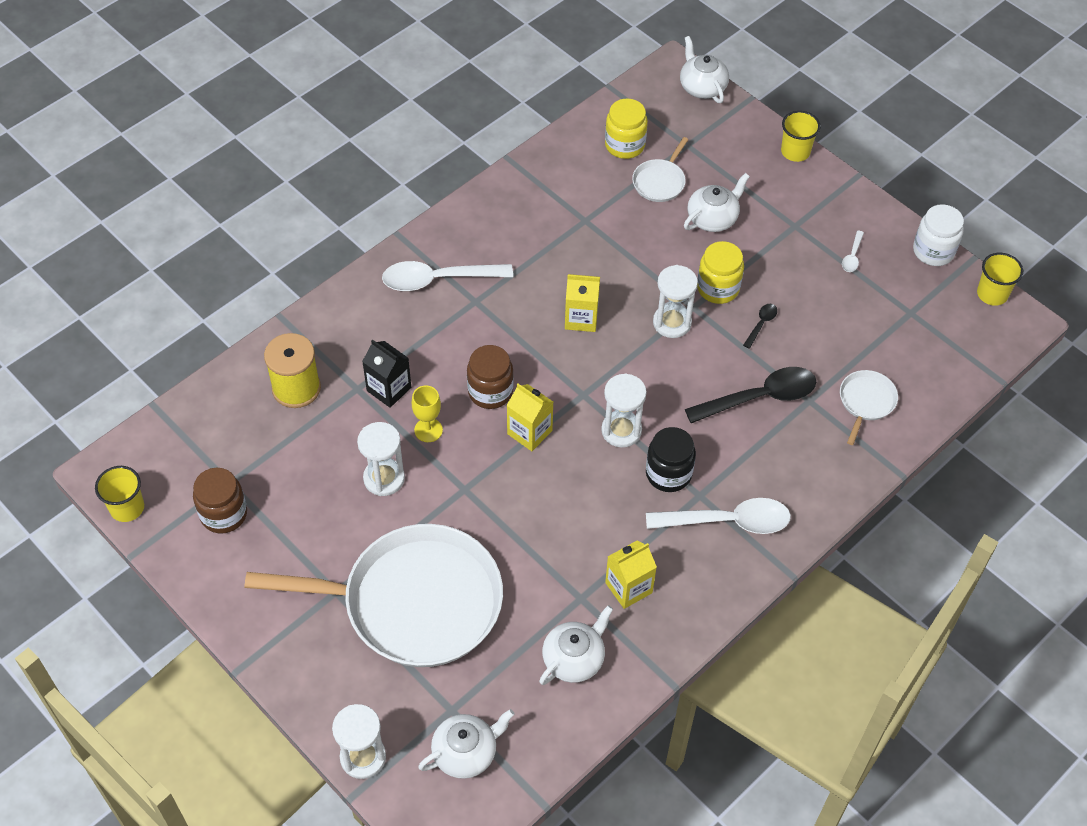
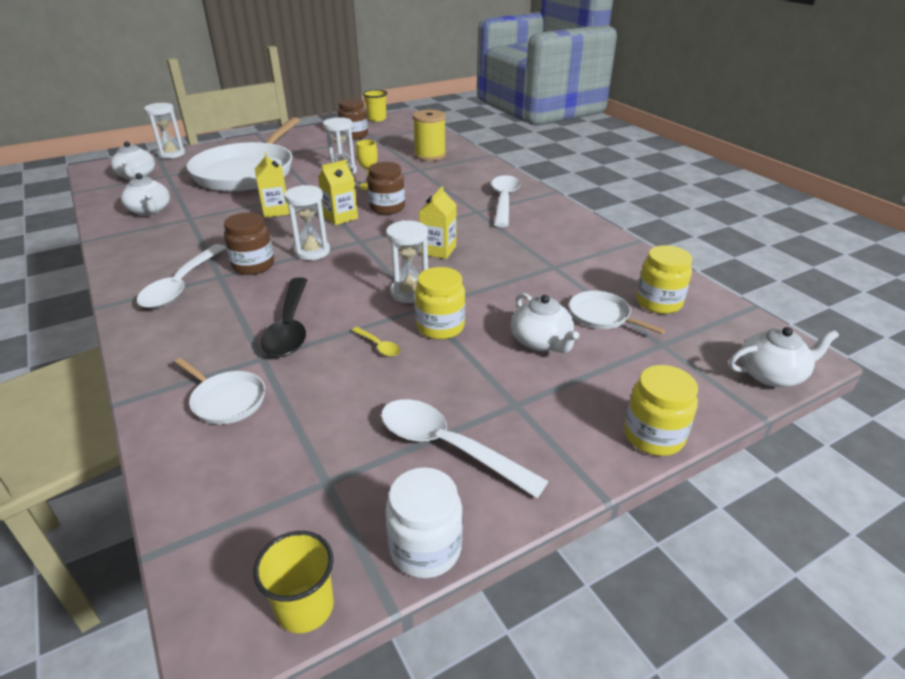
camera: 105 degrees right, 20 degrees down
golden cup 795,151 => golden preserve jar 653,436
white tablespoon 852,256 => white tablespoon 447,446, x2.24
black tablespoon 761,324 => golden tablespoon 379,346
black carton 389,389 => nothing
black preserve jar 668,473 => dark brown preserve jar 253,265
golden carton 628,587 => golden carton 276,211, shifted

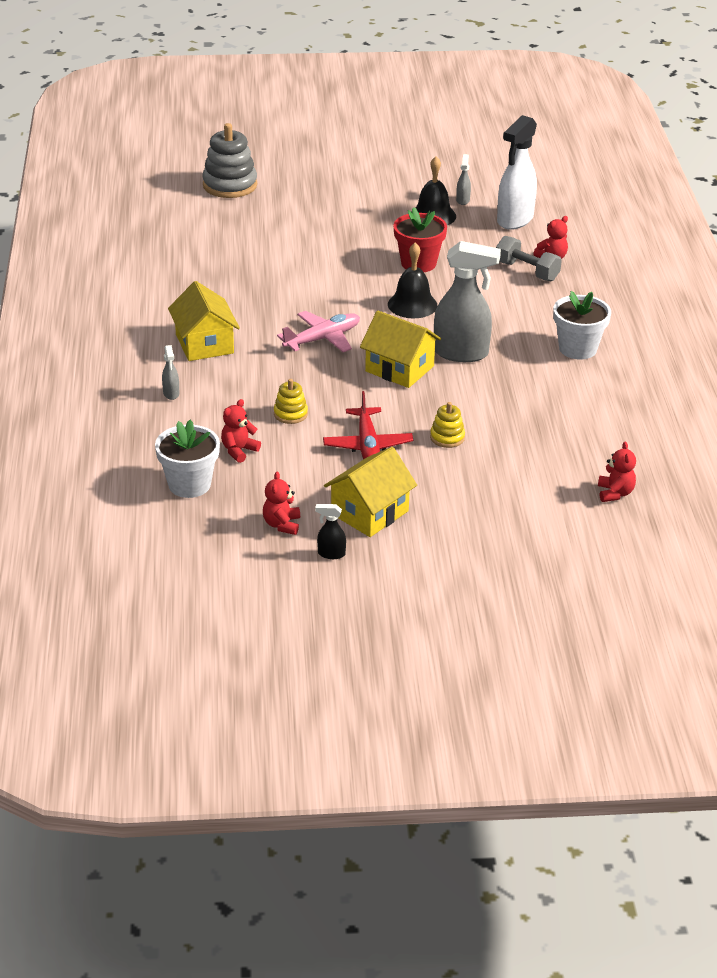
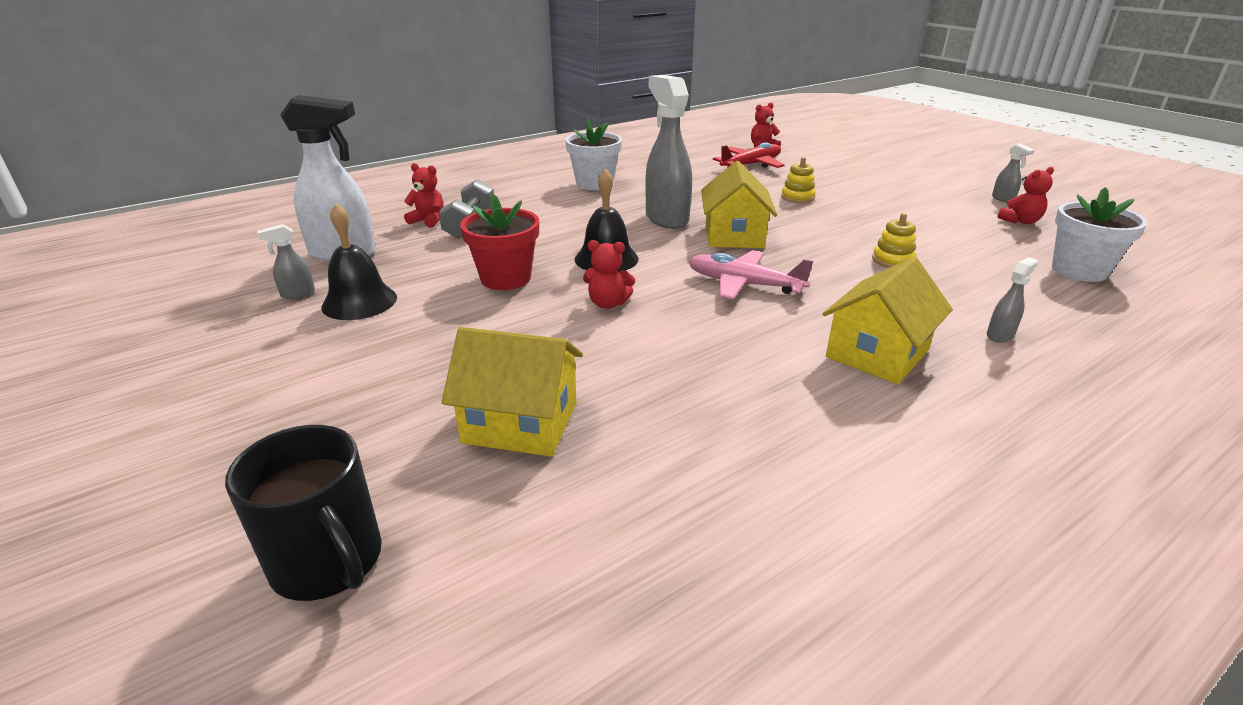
camera: 120 degrees left, 5 degrees down
grey ring stacker 230,185 => black tea mug 328,561
red toy plane 367,445 => red toy plane 750,165, shifted
red stuffed bear 239,451 => red stuffed bear 608,303, shifted
golden cottage 369,512 => golden cottage 520,422, shifted
black sprayer 331,554 => grey sprayer 1003,199

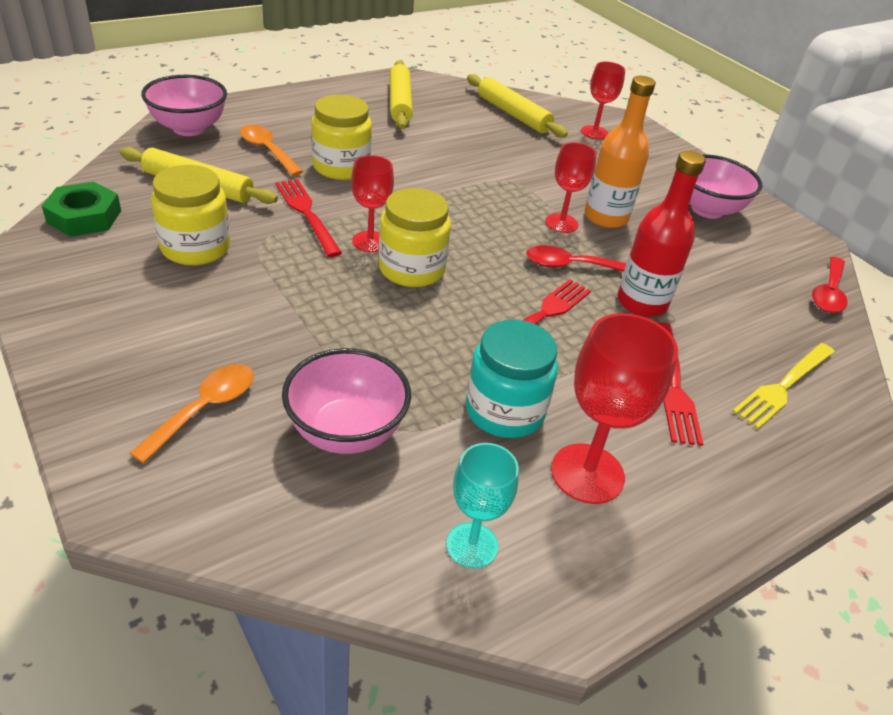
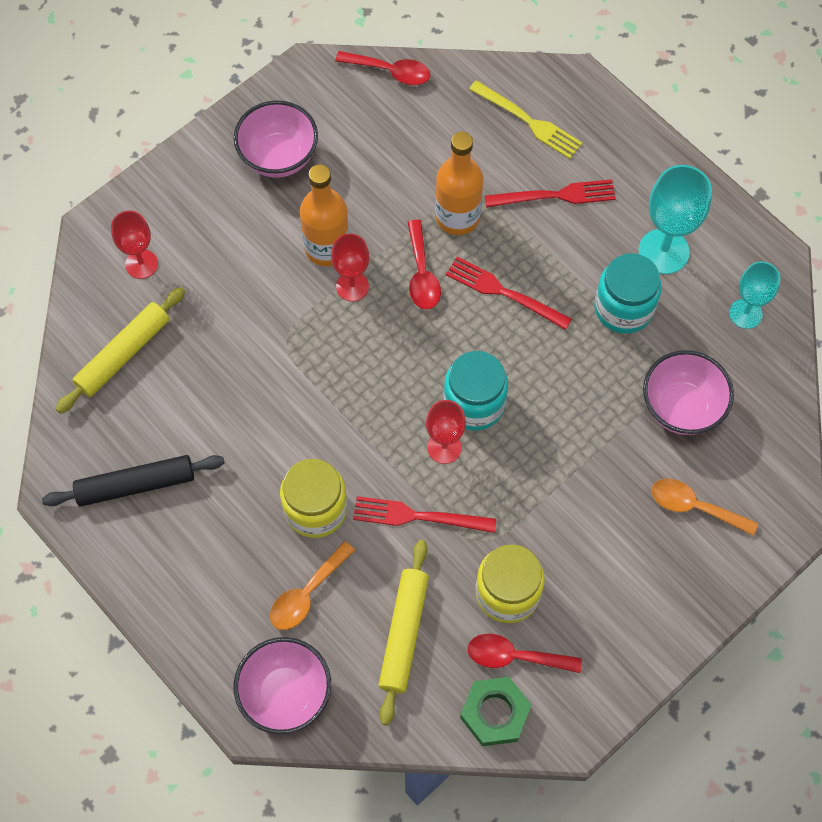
camera: 95 degrees left, 25 degrees up
golden dough roller 400,102 => black dough roller 135,485
red bottle 642,303 => orange bottle 457,217
red fork 306,213 => red fork 417,516, 45 degrees clockwise
golden preserve jar 411,269 => aqua preserve jar 474,403
red goblet 587,473 => aqua goblet 663,251
nothing => red tablespoon 515,656

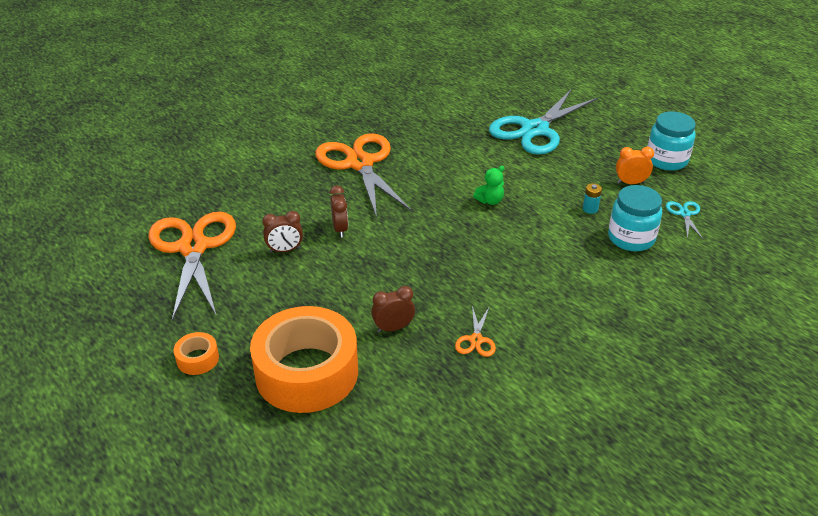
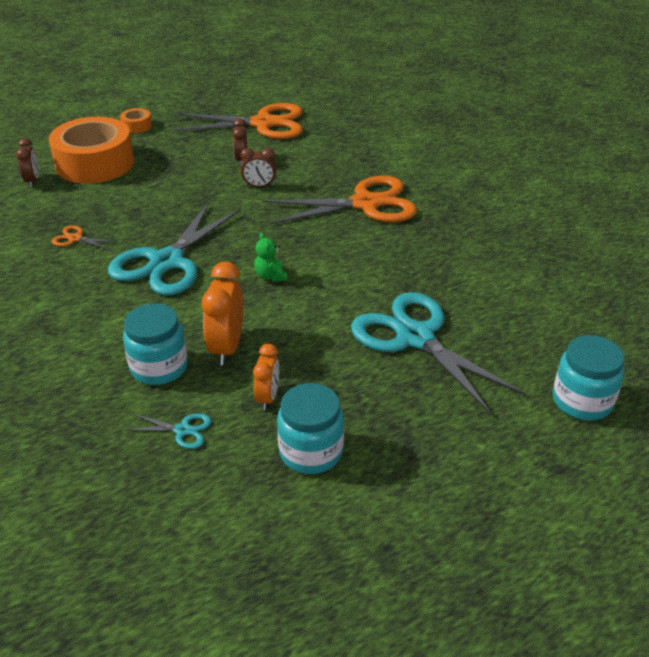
camera: 100 degrees right, 0 degrees up
aqua battery 590,209 => orange clock 227,347
dark brown clock 393,328 => dark brown clock 32,181, shifted
nothing => aqua shears 166,262
nothing => aqua preserve jar 582,401

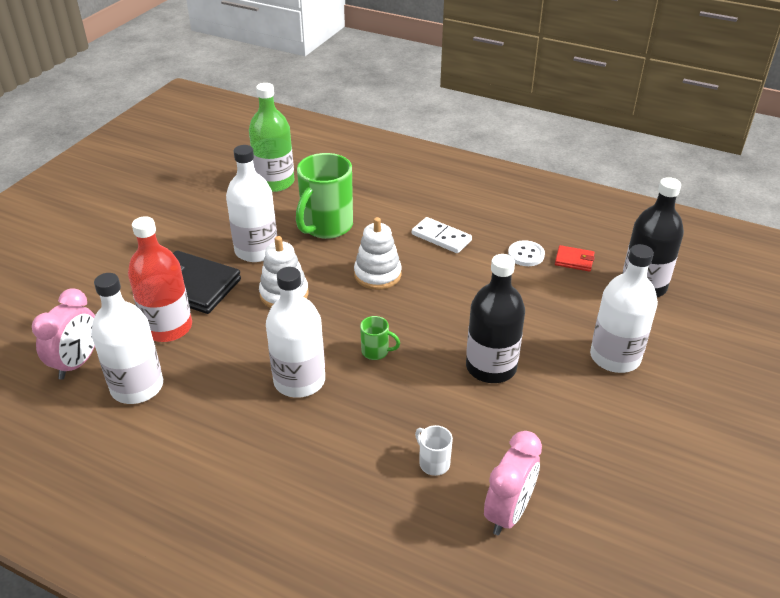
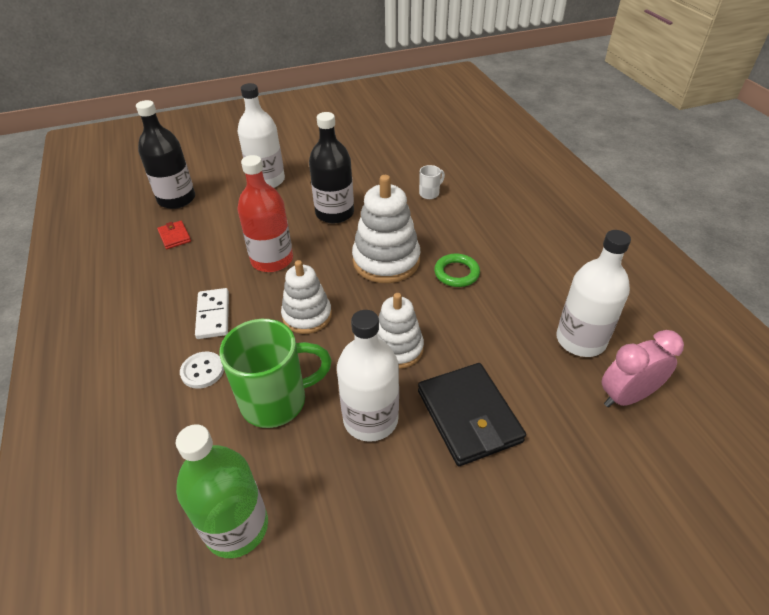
camera: 135 degrees left, 5 degrees up
red bottle 168,327 => red bottle 272,260, shifted
white shirt button 526,255 => white shirt button 202,371, shifted
white bottle 299,381 => leaf-green ring 456,273
leaf-green tea mug 376,352 => white ring stacker 386,261
white tea mug 433,463 => white tea mug 430,193, 135 degrees counterclockwise
pink clock 508,512 => nothing

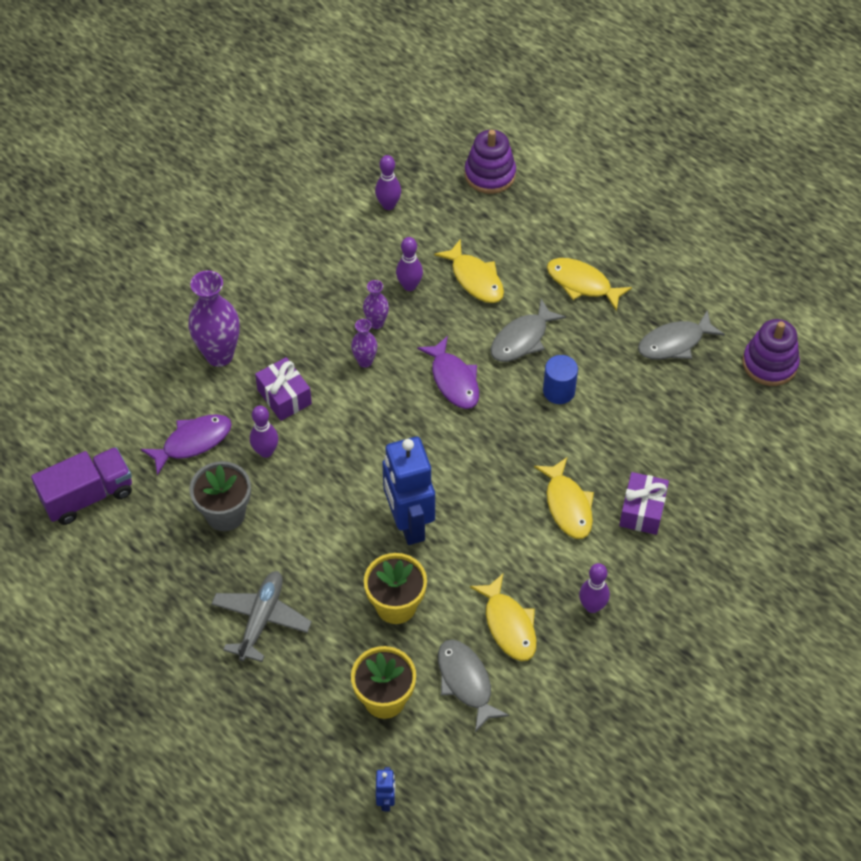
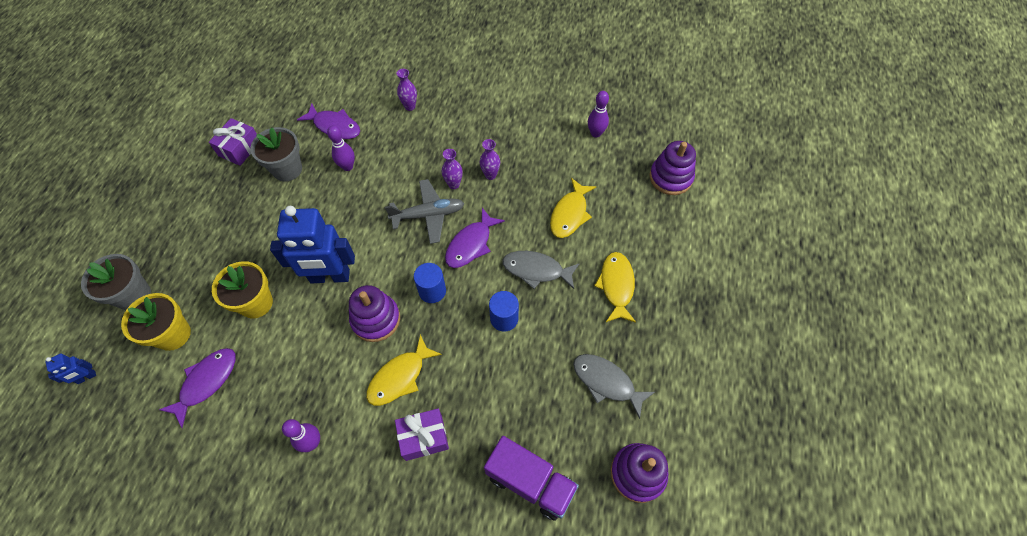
camera: 60 degrees right, 5 degrees up
purple tenpin 409,286 => nothing
purple vase 219,355 => purple vase 410,106, x0.52
purple wrapped gift 284,397 => purple wrapped gift 240,149, shifted
cobalt robot 408,524 => cobalt robot 330,277, 135 degrees counterclockwise
purple lorry 88,496 => purple lorry 530,482, shifted
grey toy plane 261,619 => grey toy plane 428,215, shifted
golden fish 508,625 => nothing
grey fish 466,682 => purple fish 206,382
nothing => grey plant pot 134,295
nothing => cobalt cylinder 432,291
nothing => purple ring stacker 376,319

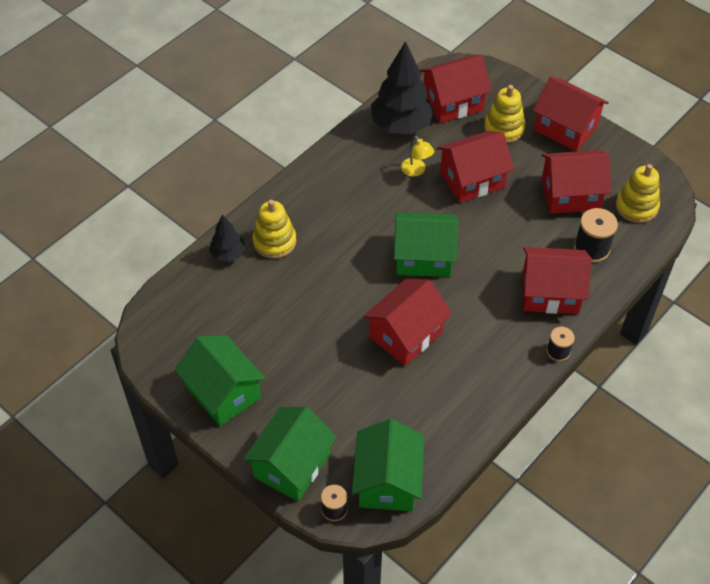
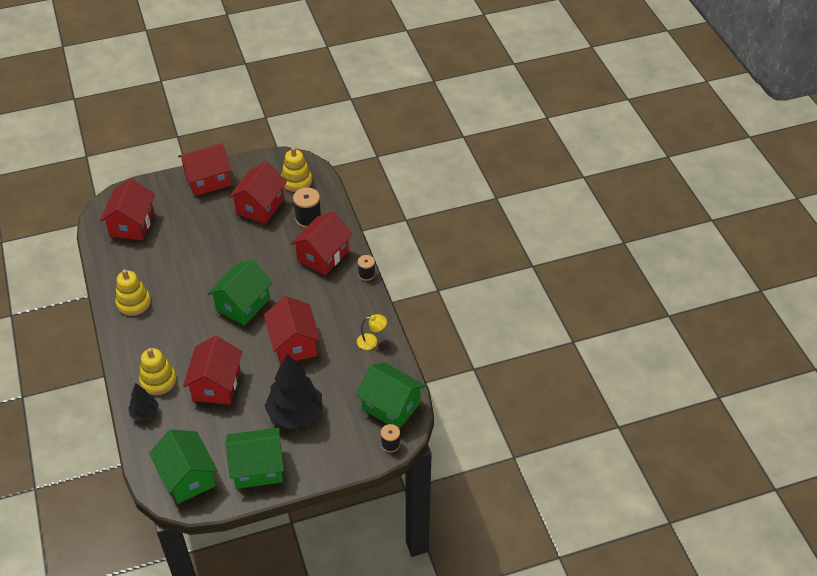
camera: 60 degrees left, 5 degrees down
black tree 401,125 => black tree 295,414, shifted
golden ring stacker 504,128 => golden ring stacker 133,303, shifted
red cottage 472,179 => red cottage 216,384, shifted
golden reading lamp 416,171 => golden reading lamp 371,341, shifted
leaf-green cottage 291,465 => leaf-green cottage 187,477, shifted

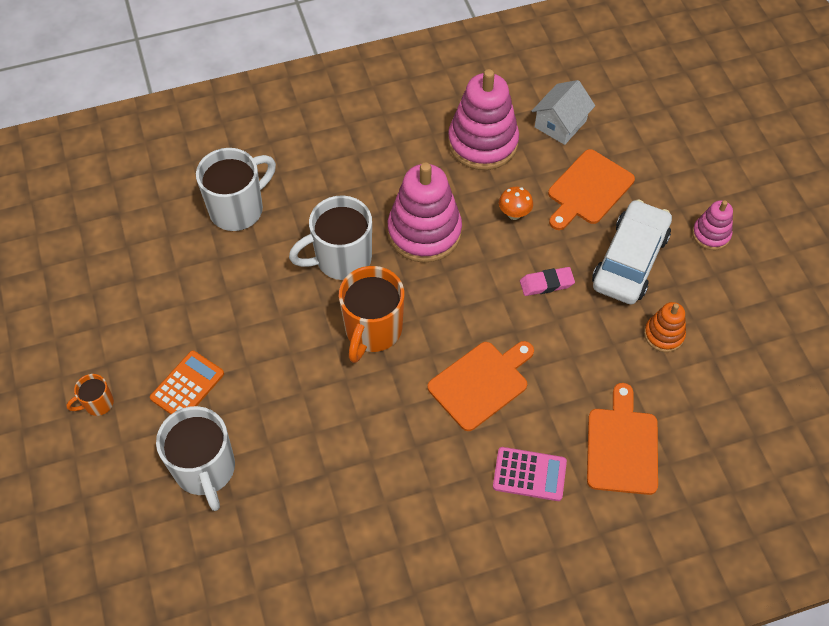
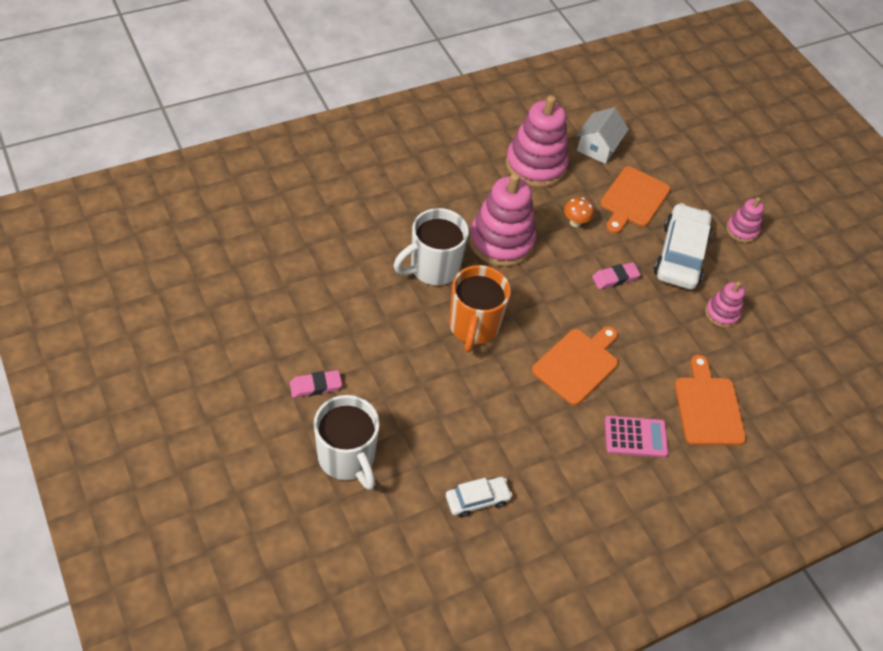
camera: 15 degrees left, 5 degrees down
white tea mug 238,209 => nothing
orange ring stacker 663,335 => pink ring stacker 722,313
orange adding machine 187,386 => pink gum eraser 315,386
orange tea mug 98,403 => nothing
nothing => white toy car 477,499

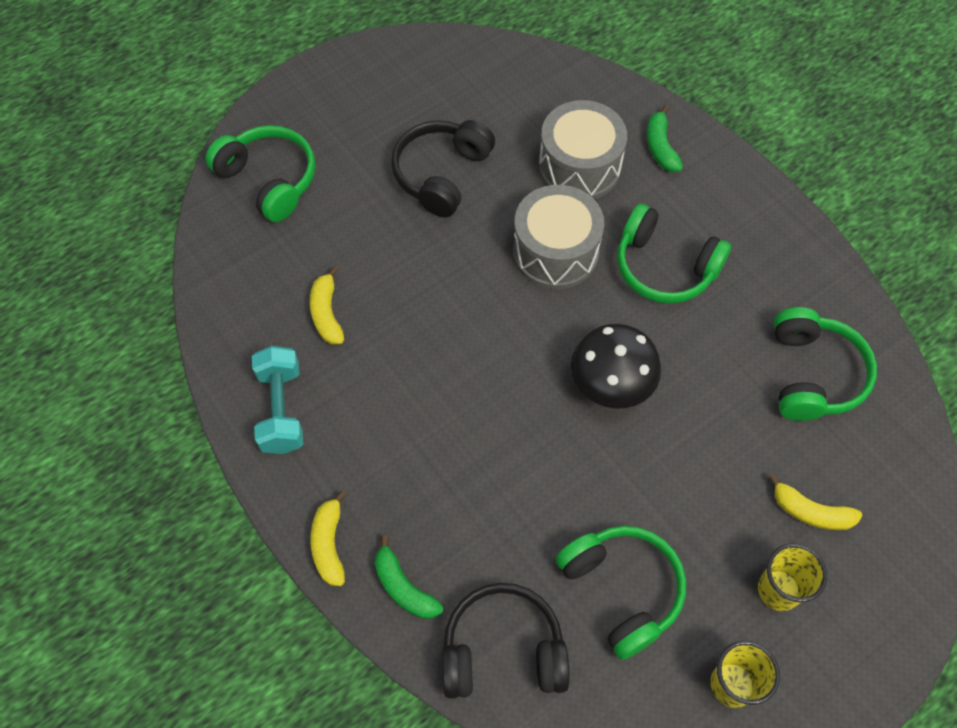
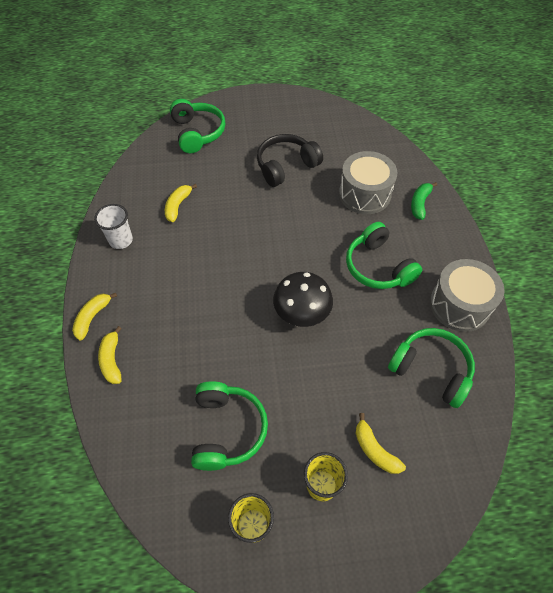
camera: 30 degrees right, 5 degrees down
grey toy drum 555,252 => grey toy drum 459,305, shifted
leaf-green headphones 813,374 => leaf-green headphones 431,370, 90 degrees counterclockwise
aqua hand weight 281,410 => white cup 121,240
leaf-green toy banana 403,587 => golden toy banana 112,360
black headphones 503,650 => nothing

